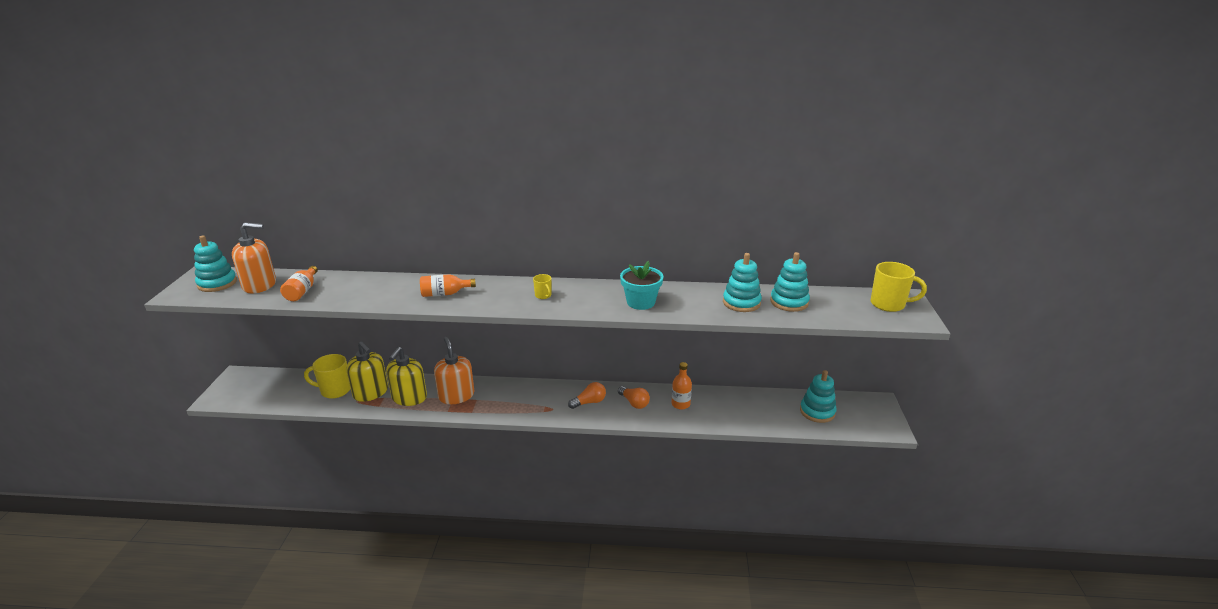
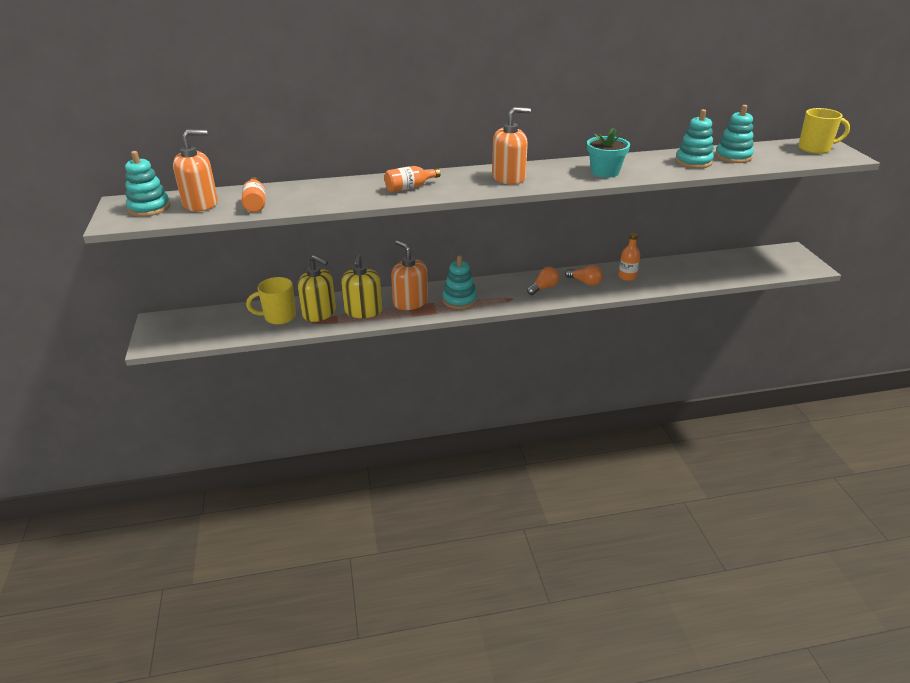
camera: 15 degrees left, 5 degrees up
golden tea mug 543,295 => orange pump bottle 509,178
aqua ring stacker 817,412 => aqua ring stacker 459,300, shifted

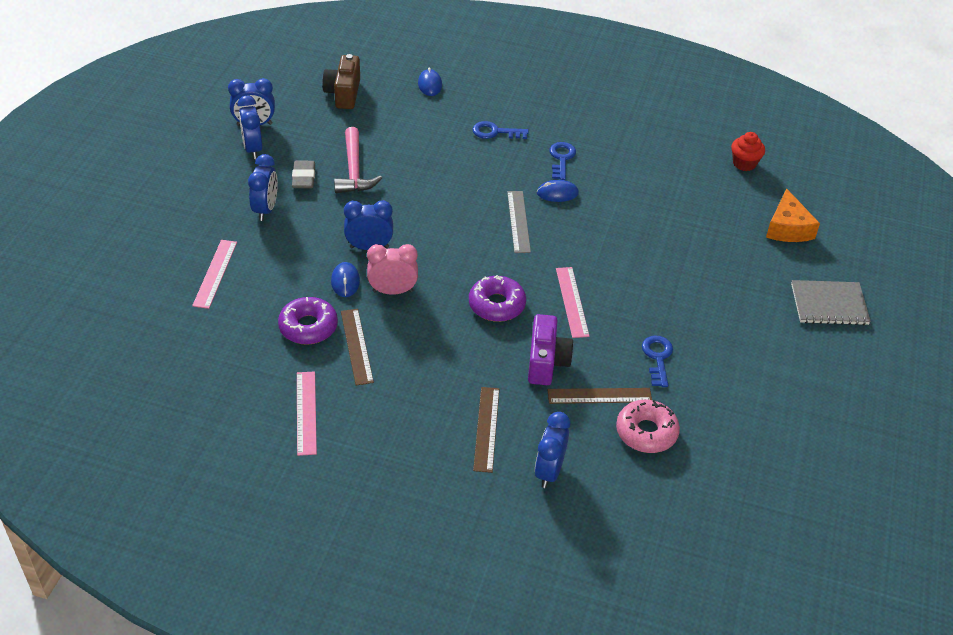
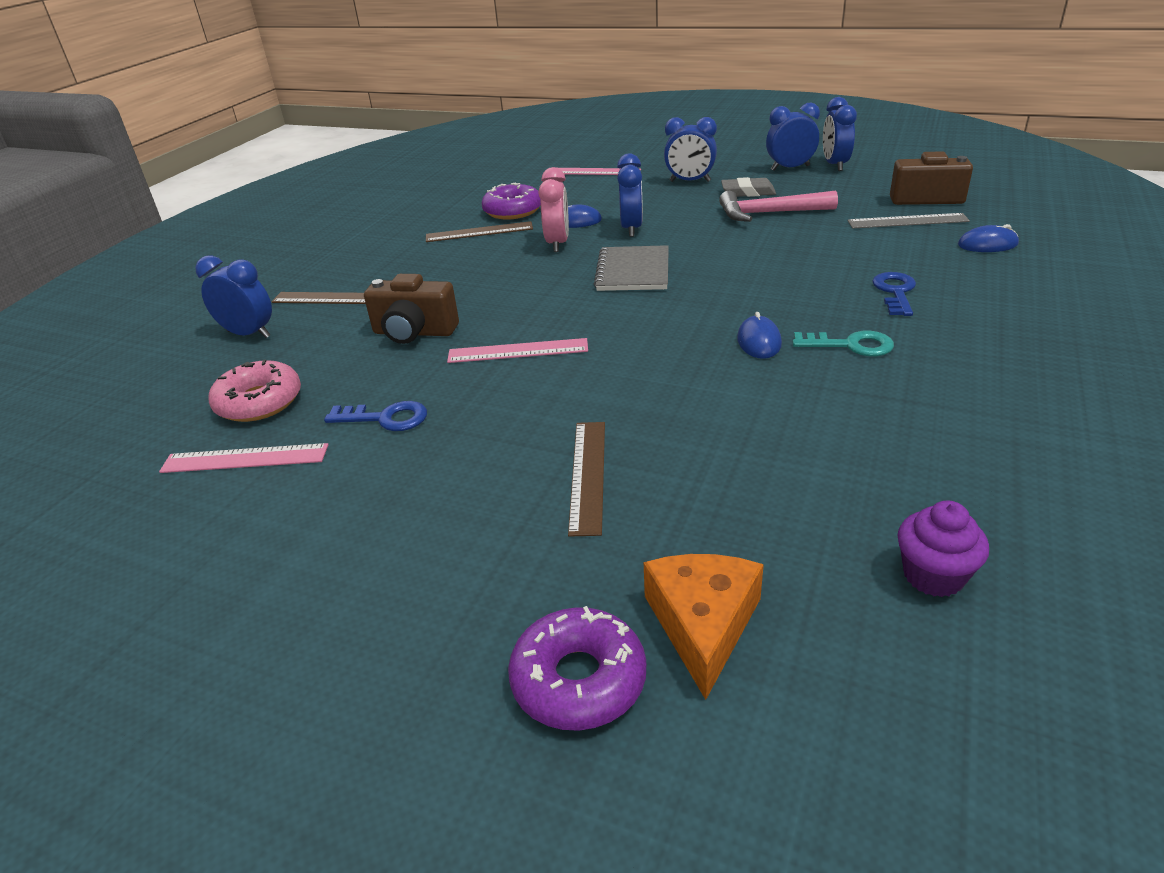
camera: 100 degrees right, 10 degrees down
red fairy cake 744,163 => purple fairy cake 933,575
cobalt key 561,159 => aqua key 850,345
orange cheese 788,228 => orange cheese 702,624, 90 degrees clockwise
grey ruler 518,221 => grey ruler 907,221, shifted
purple glazed donut 496,305 => purple glazed donut 578,680, shifted
grey exercise book 829,304 => grey exercise book 633,271, shifted
purple camera 546,362 => dark brown camera 414,332
pink ruler 306,412 => pink ruler 245,458, shifted
dark brown ruler 599,396 => dark brown ruler 588,475, shifted

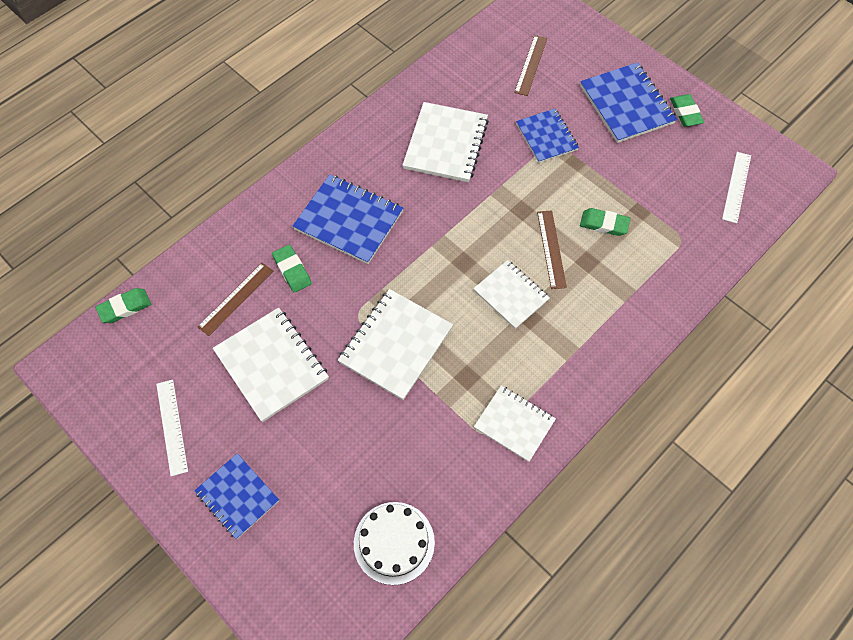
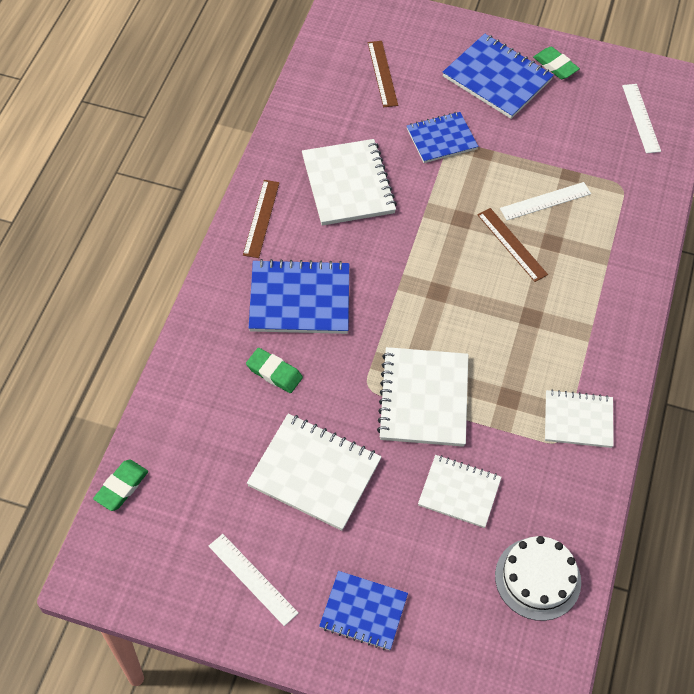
camera: 30 degrees left, 5 degrees down
cobalt exercise book 546,137 => cobalt exercise book 441,139, 60 degrees counterclockwise
leaf-green gum eraser 604,224 => white ruler 545,201
white exercise book 511,295 => white exercise book 459,492, shifted
dark brown ruler 236,298 => dark brown ruler 261,218, shifted

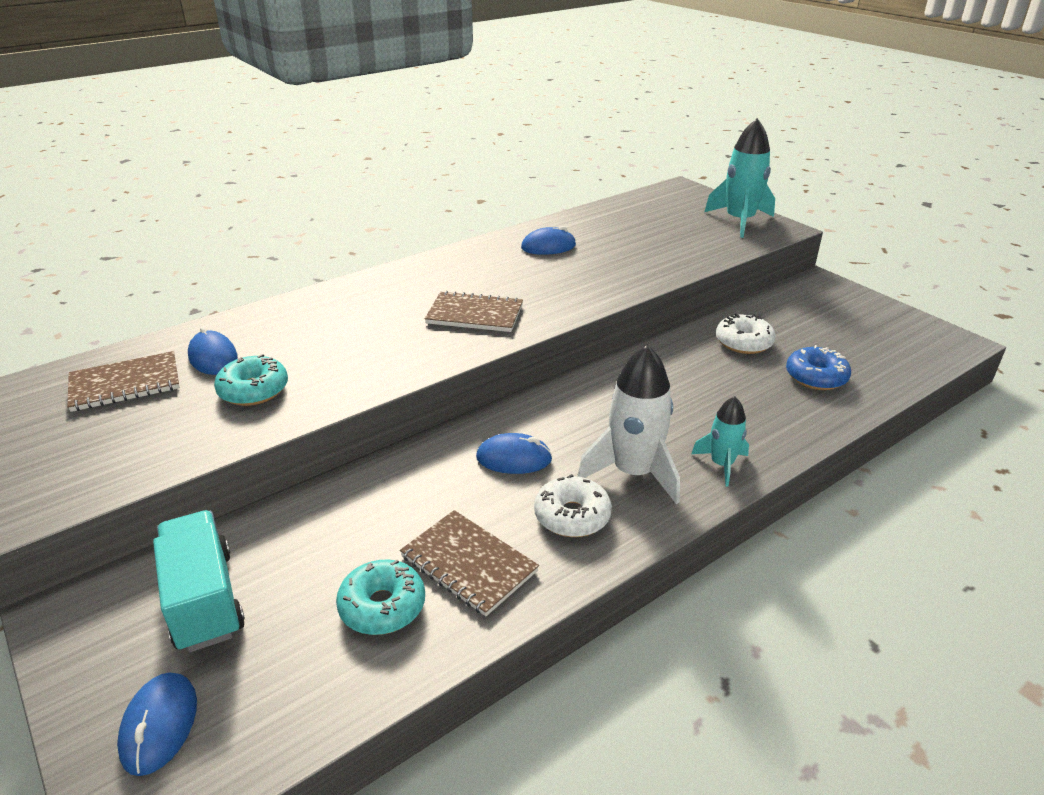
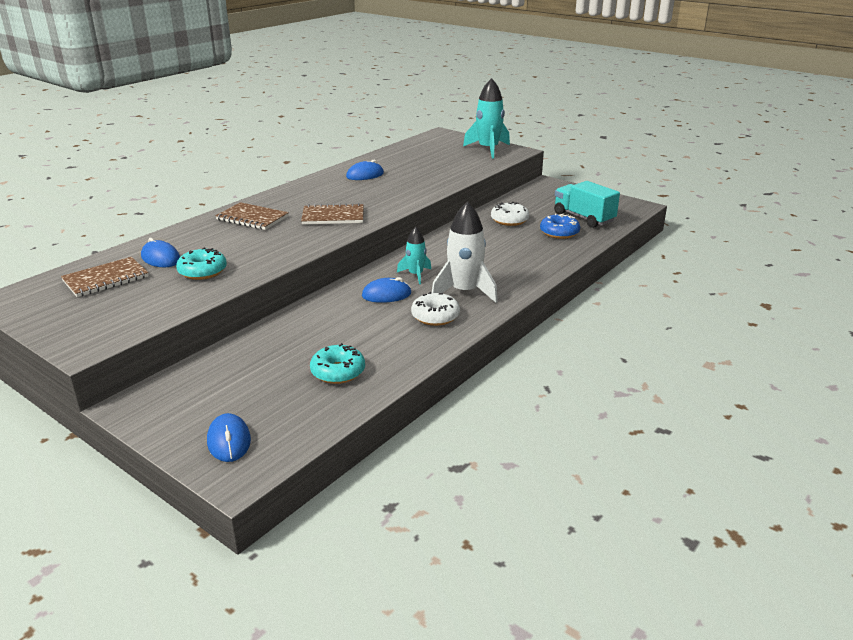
camera: 15 degrees left, 5 degrees down
aqua toy rocket 722,464 => aqua toy rocket 416,275, shifted
aqua lorry 204,600 => aqua lorry 583,218, shifted
dark brown exercise book 468,564 => dark brown exercise book 252,218, shifted

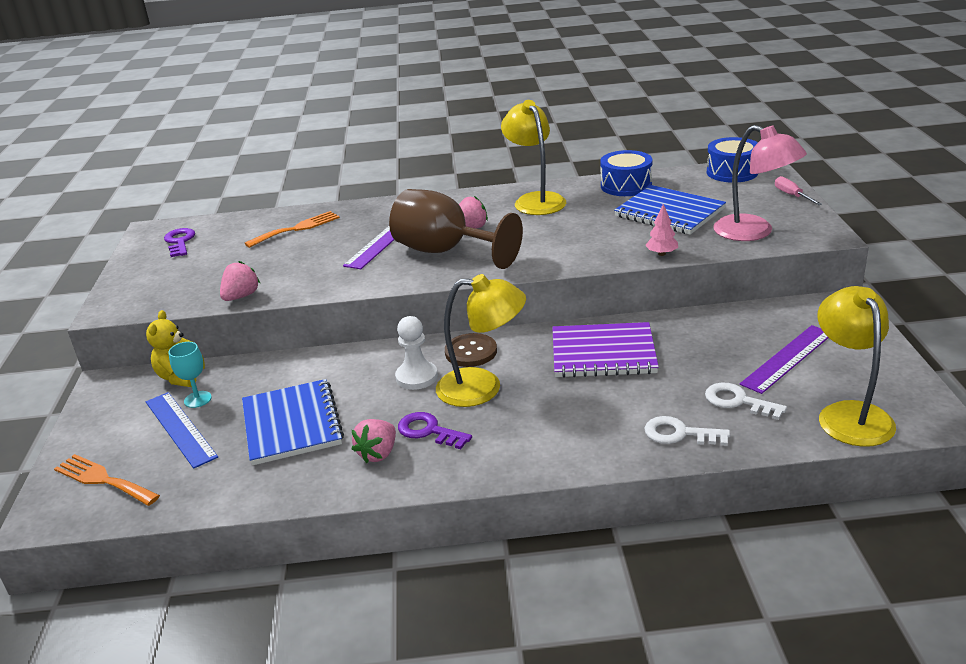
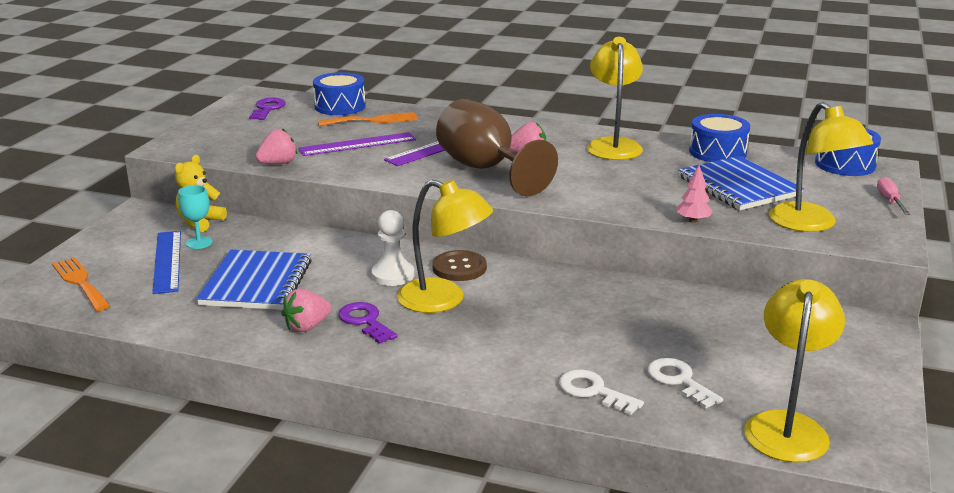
camera: 20 degrees right, 5 degrees down
pink reading lamp 754,232 => golden reading lamp 811,224
purple exercise book 603,353 => nothing
purple ruler 787,358 => purple ruler 357,144, shifted
nothing => cobalt toy drum 340,106

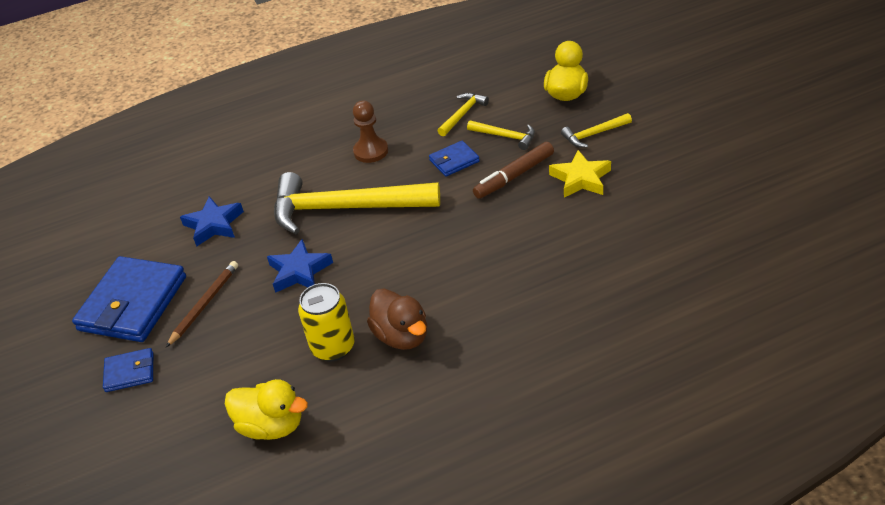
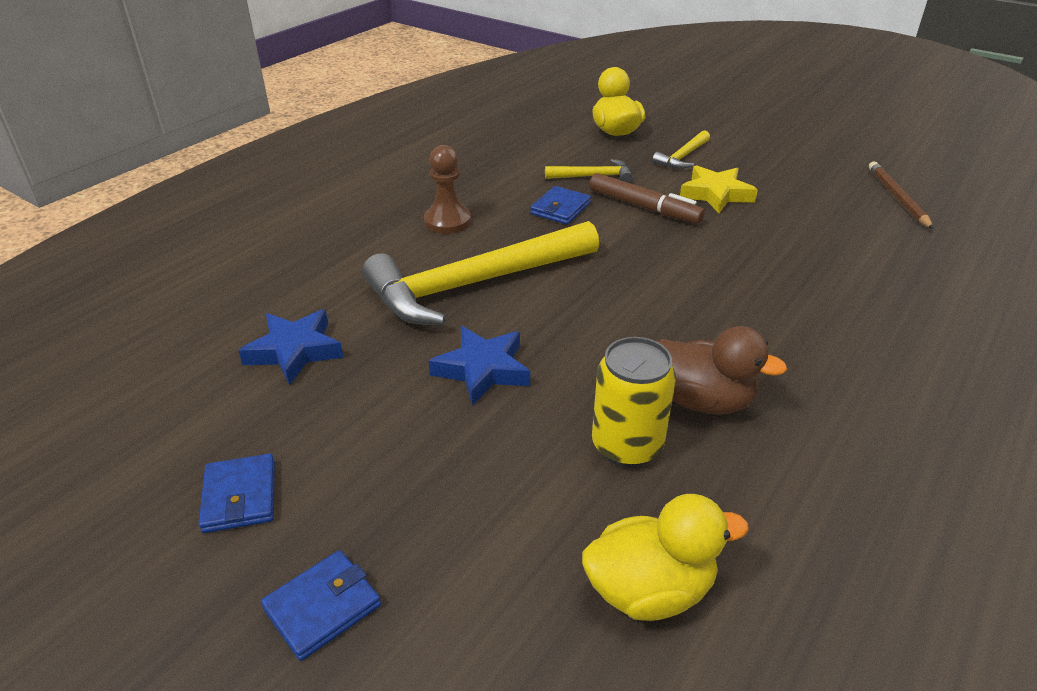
camera: 35 degrees left, 5 degrees down
golden claw hammer 463,114 => nothing
dark brown marker 514,176 => dark brown marker 644,207, 75 degrees counterclockwise
cobalt wallet 133,303 => cobalt wallet 240,496, x0.49
dark brown wooden pencil 204,304 => dark brown wooden pencil 897,197, shifted

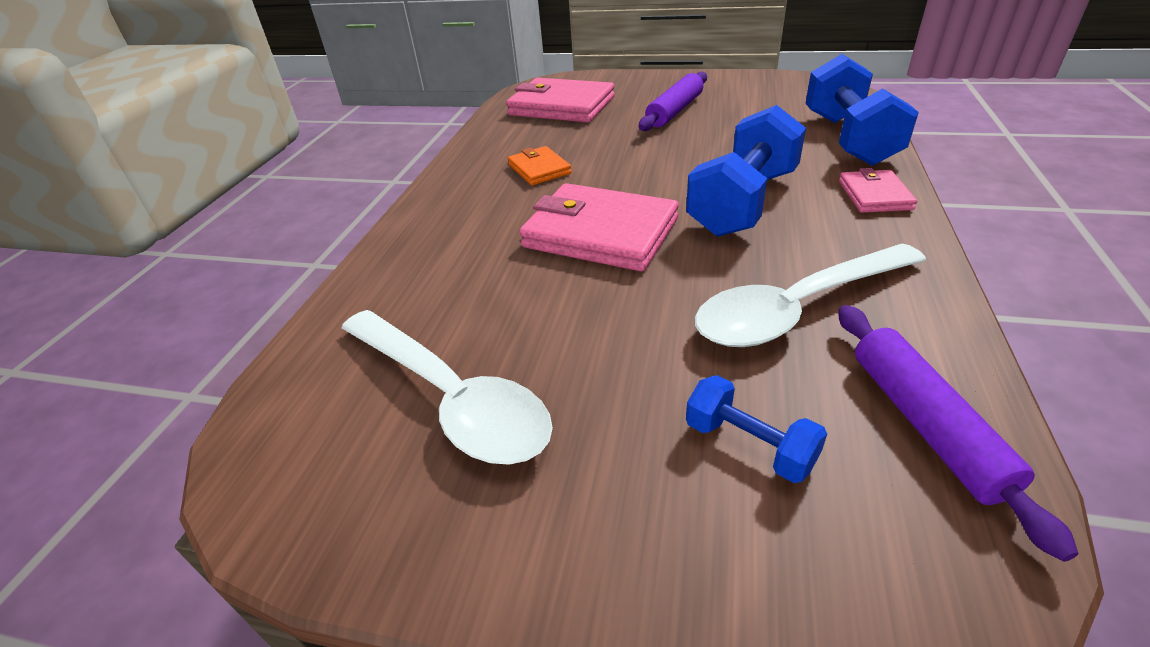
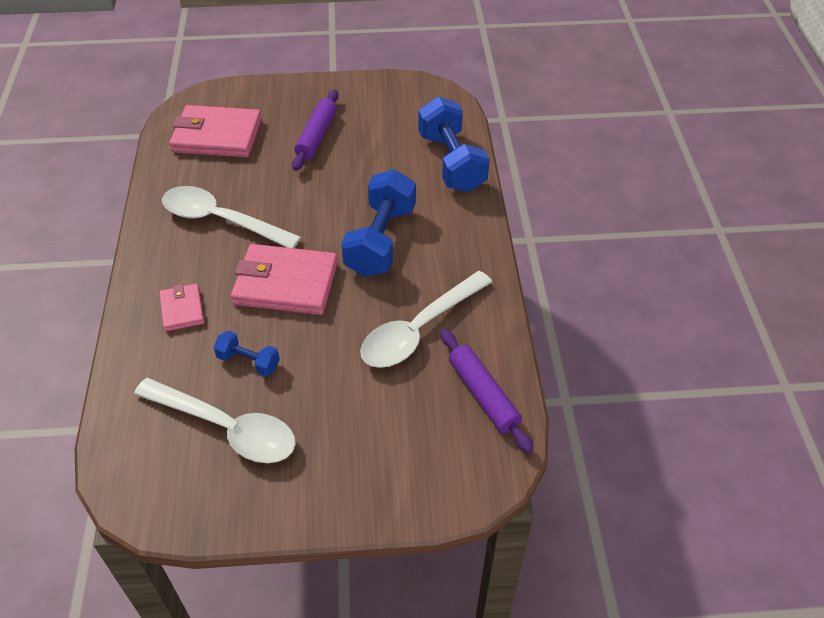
camera: 20 degrees left, 10 degrees up
orange wallet 539,169 => white tablespoon 221,220
pink wallet 874,195 => pink wallet 182,309, shifted
cobalt hand weight 749,445 => cobalt hand weight 248,362, shifted

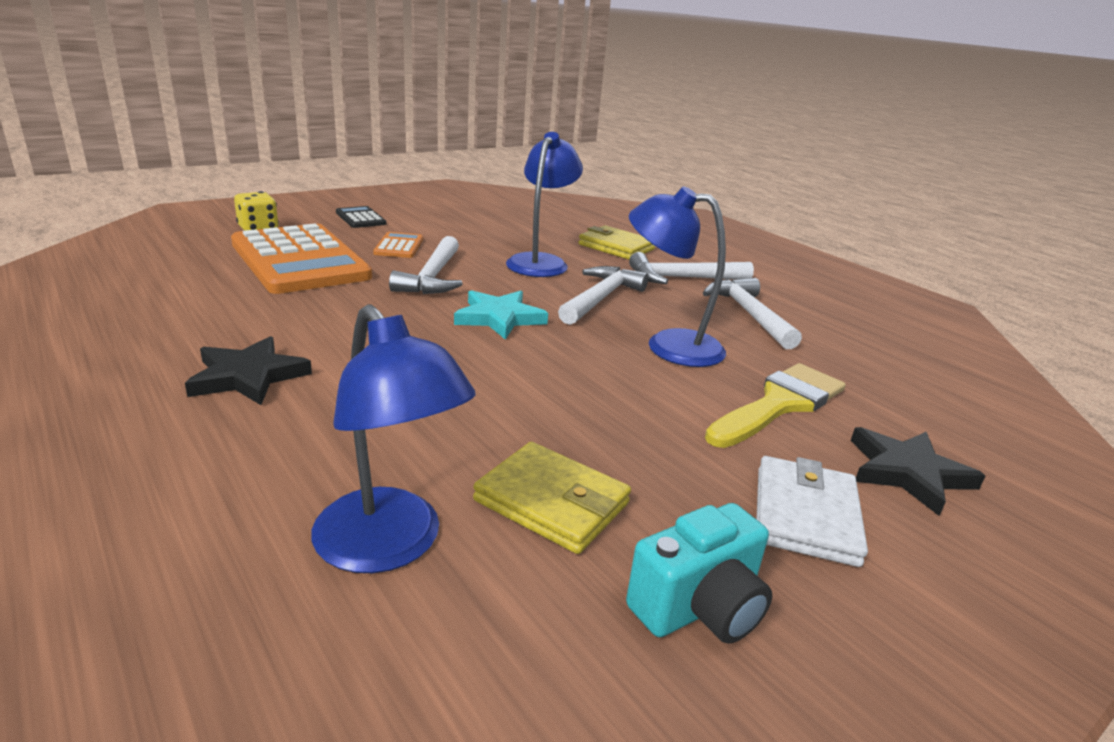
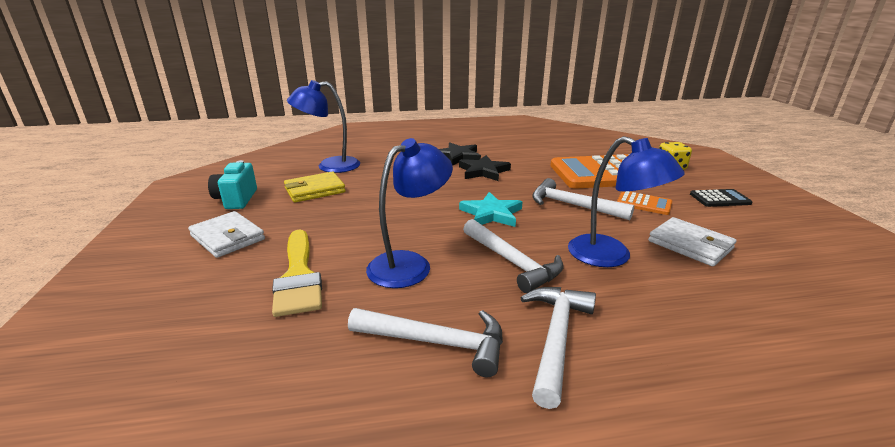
camera: 120 degrees right, 0 degrees up
golden wallet 616,247 => nothing
black star shape 907,473 => black star shape 483,171, shifted
nothing => white wallet 690,245

